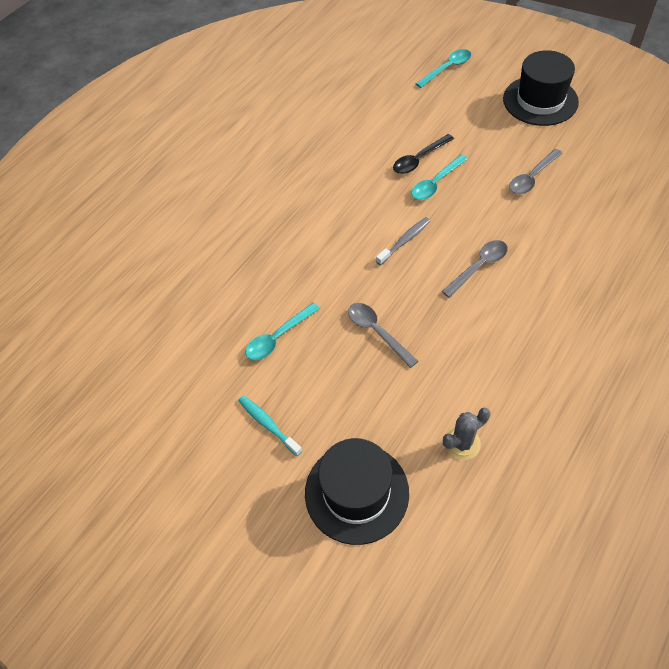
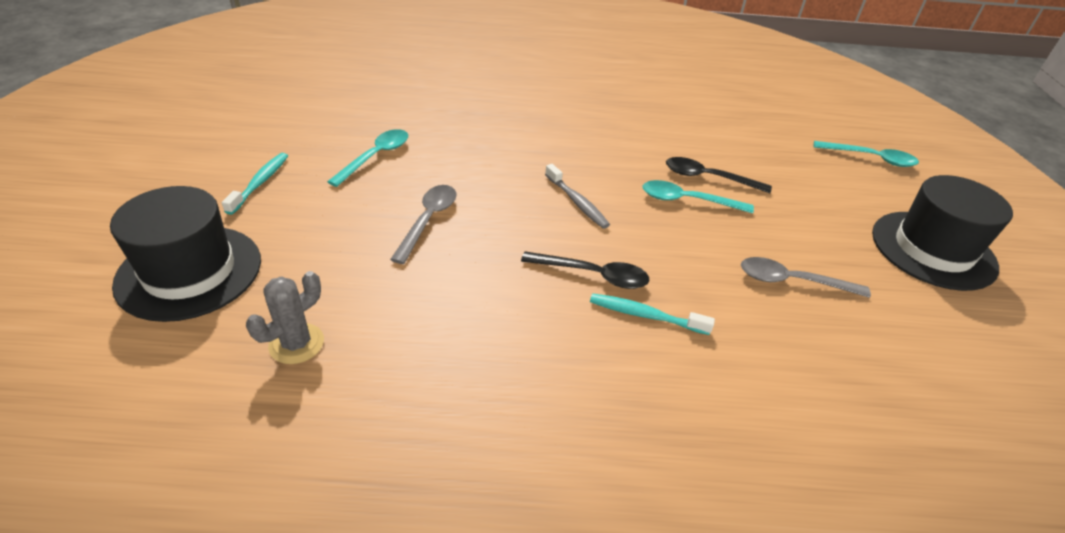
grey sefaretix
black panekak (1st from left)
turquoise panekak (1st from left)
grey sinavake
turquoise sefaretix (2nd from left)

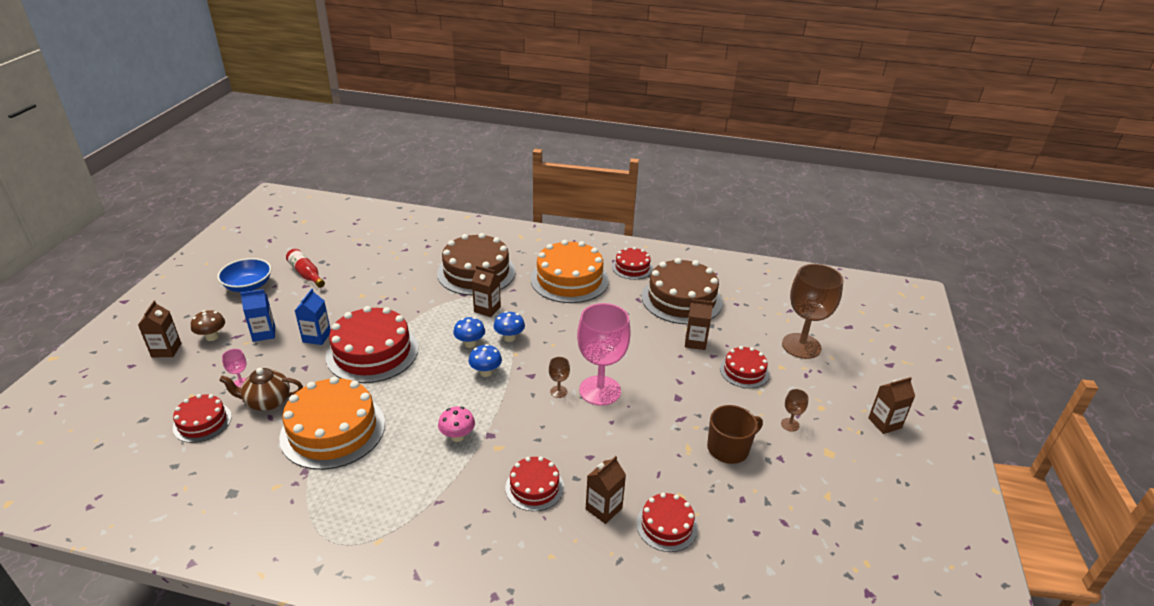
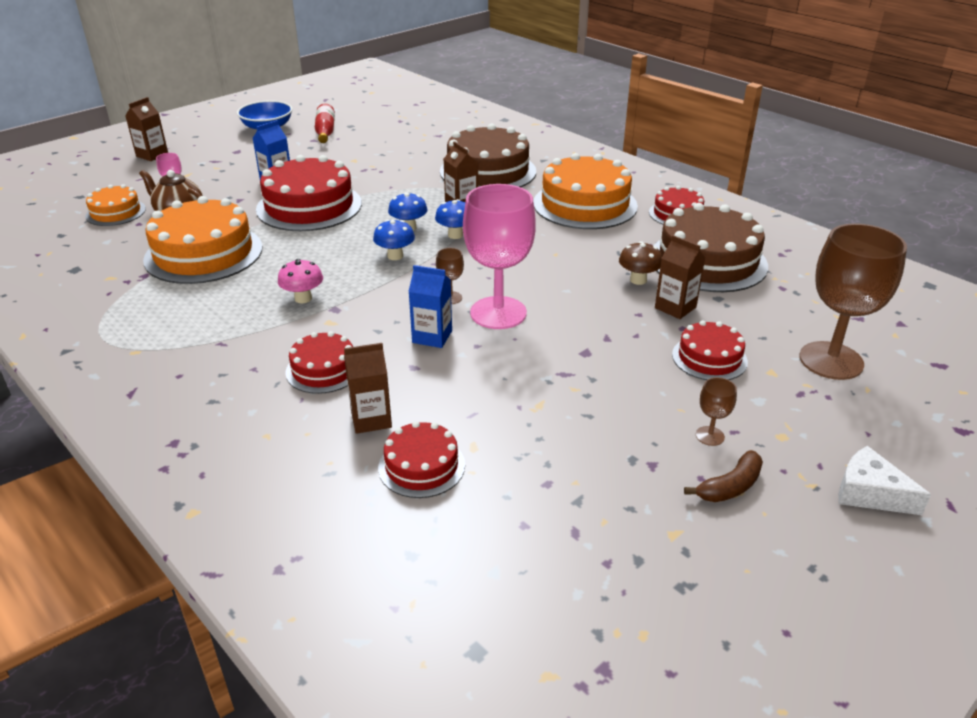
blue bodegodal (2nd from left)
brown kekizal
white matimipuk
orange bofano (1st from left)
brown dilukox
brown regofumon

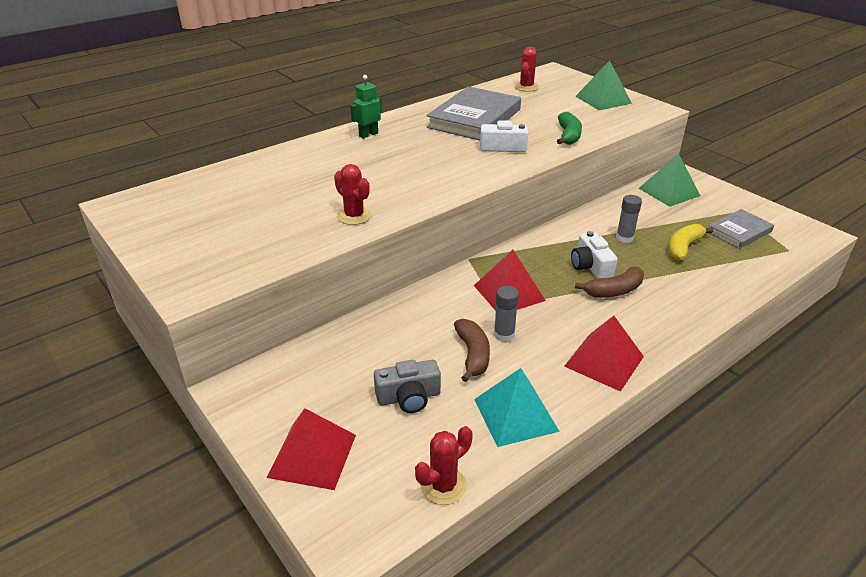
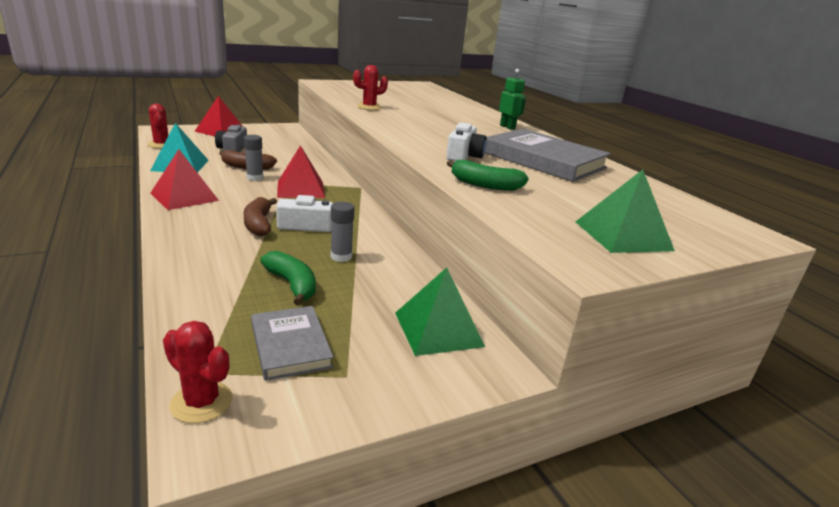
red sinavake (2nd from left)
green regofumon (1st from left)

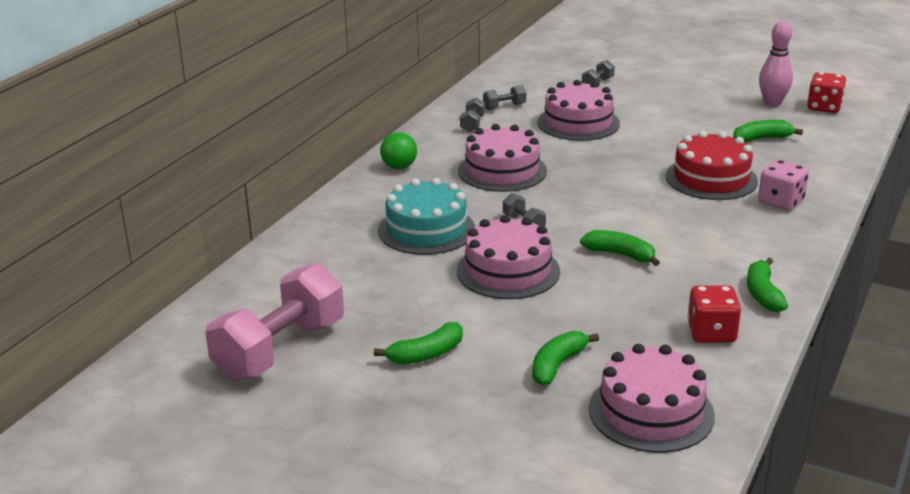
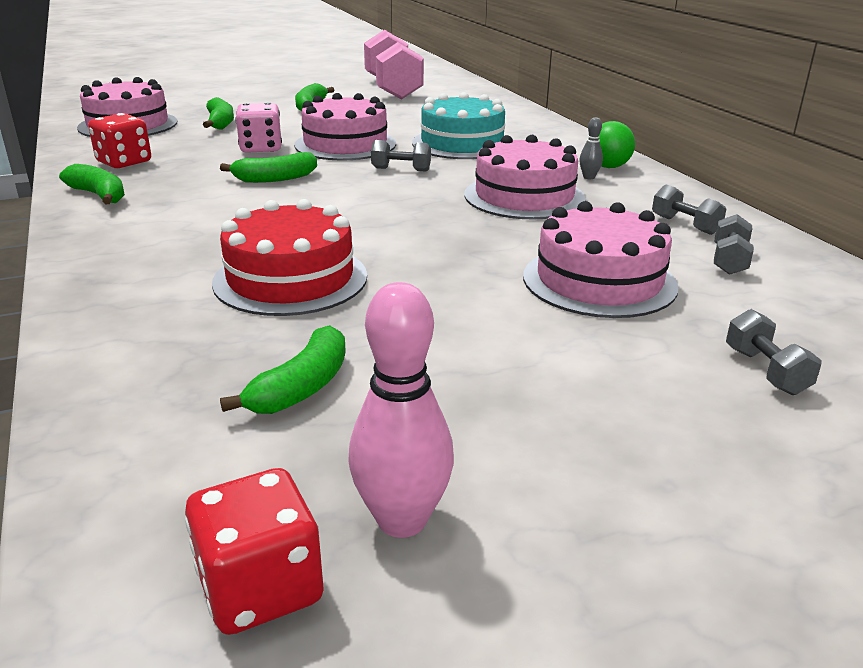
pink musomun
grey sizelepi

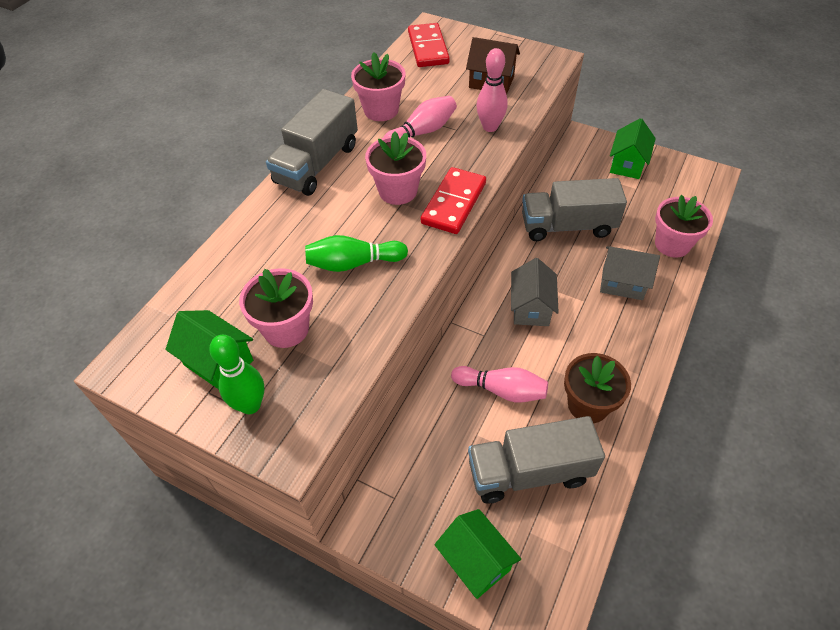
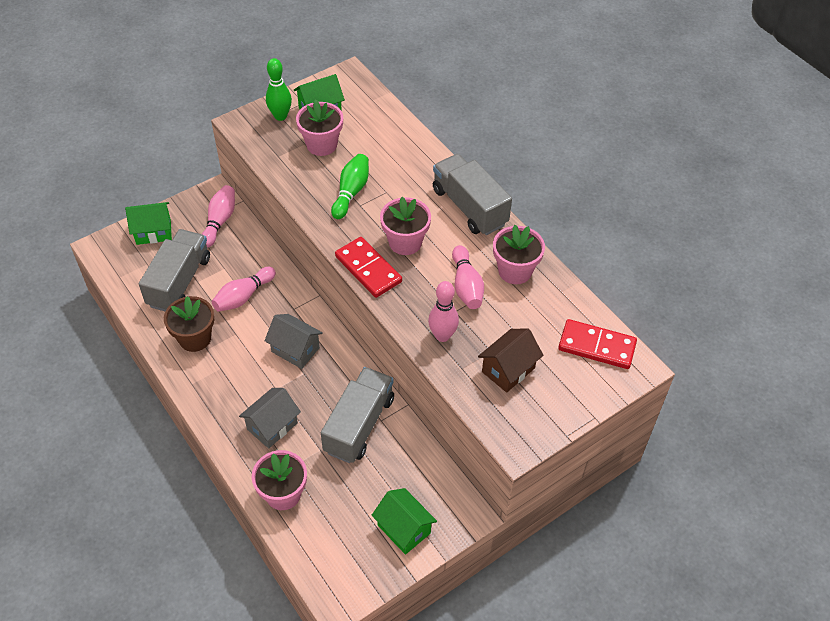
pink sizelepi (1st from left)

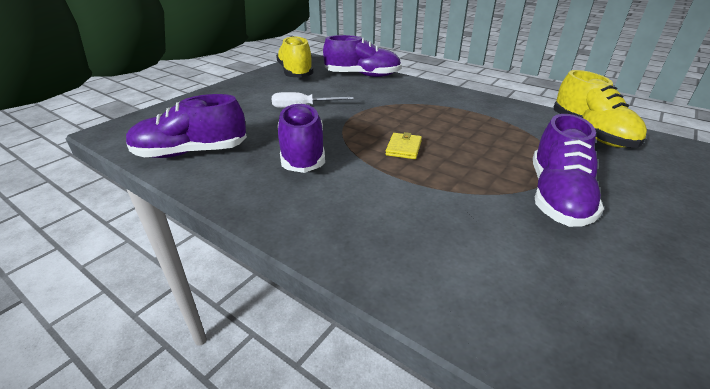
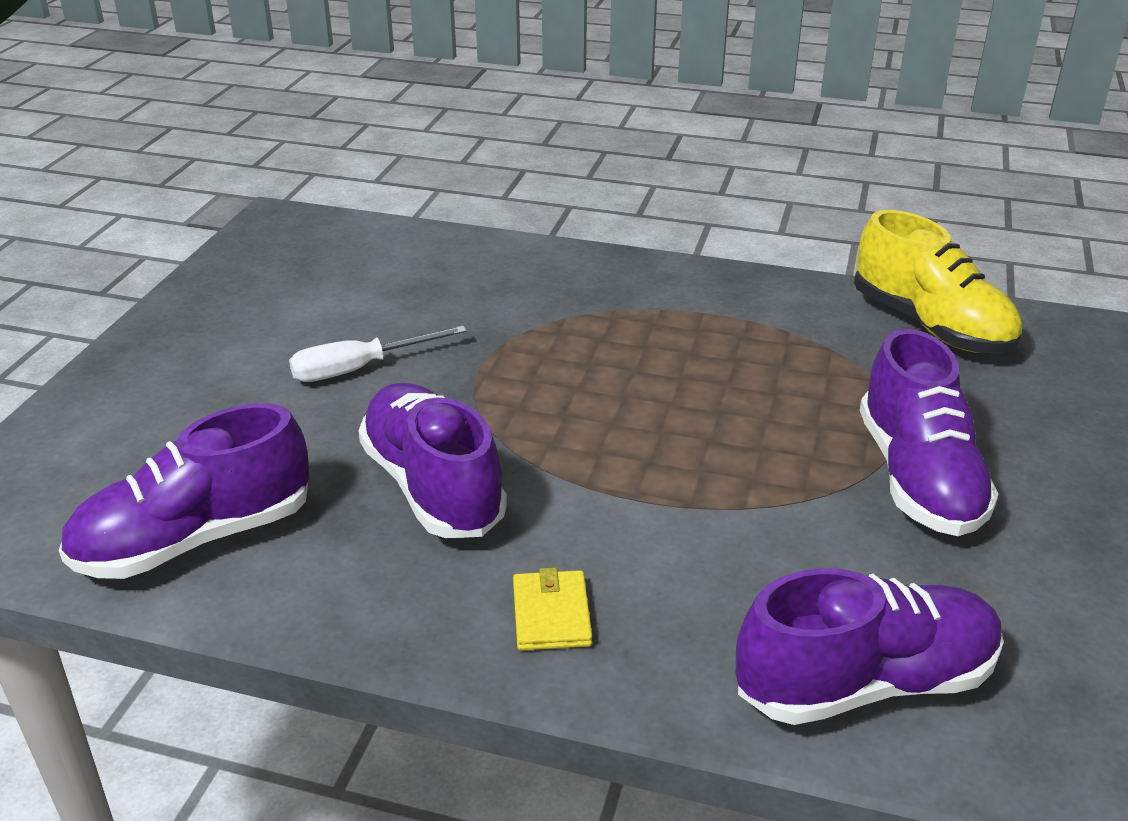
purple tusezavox (3rd from left)
yellow tusezavox (1st from left in the first image)
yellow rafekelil

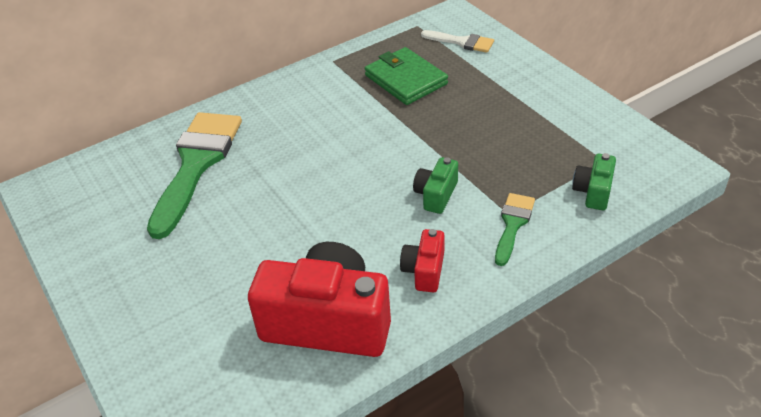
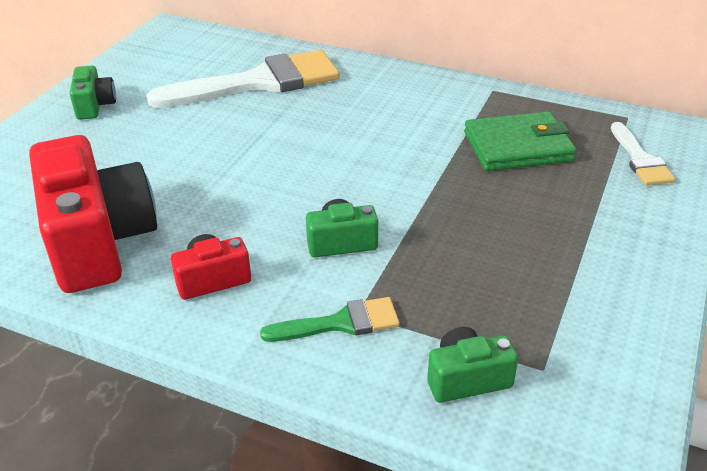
green rafekelil
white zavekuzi (1st from left)
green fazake (1st from left)

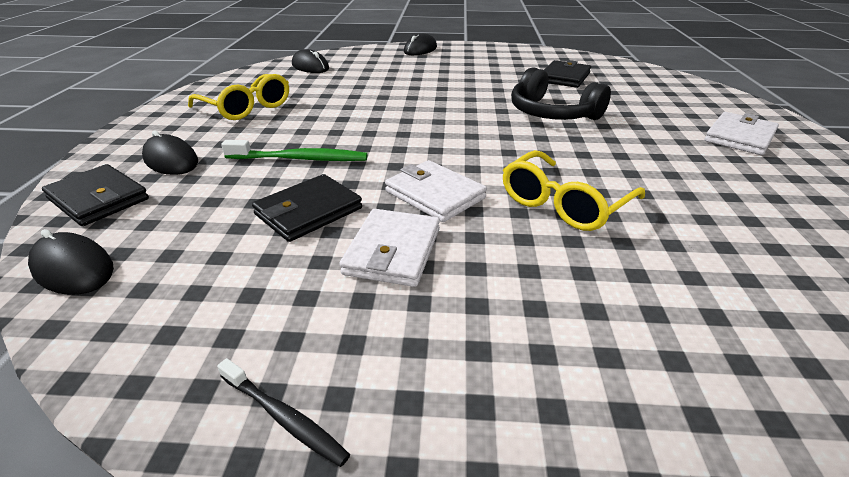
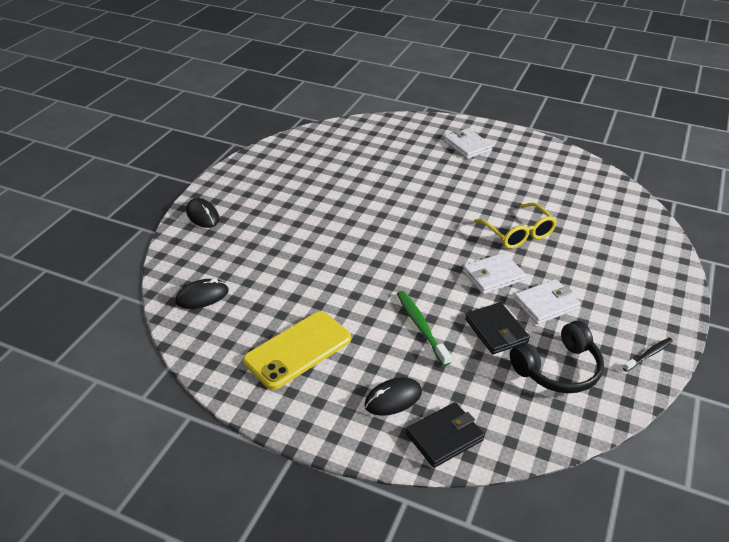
black rafekelil (3rd from left in the first image)
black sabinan
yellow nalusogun
green sefaretix
white rafekelil (3rd from left)
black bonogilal (1st from left in the first image)

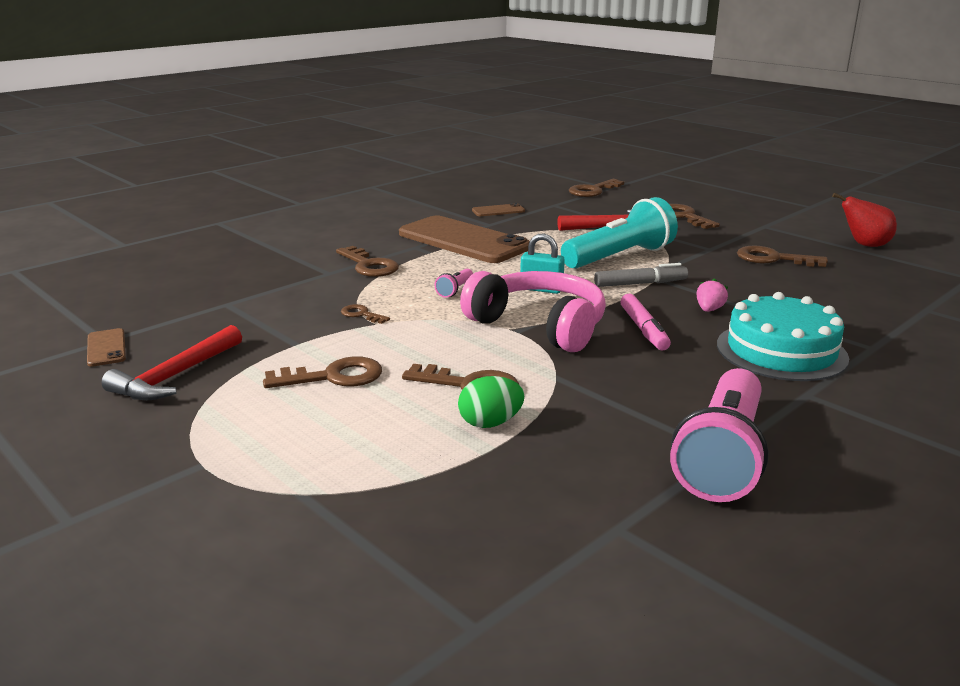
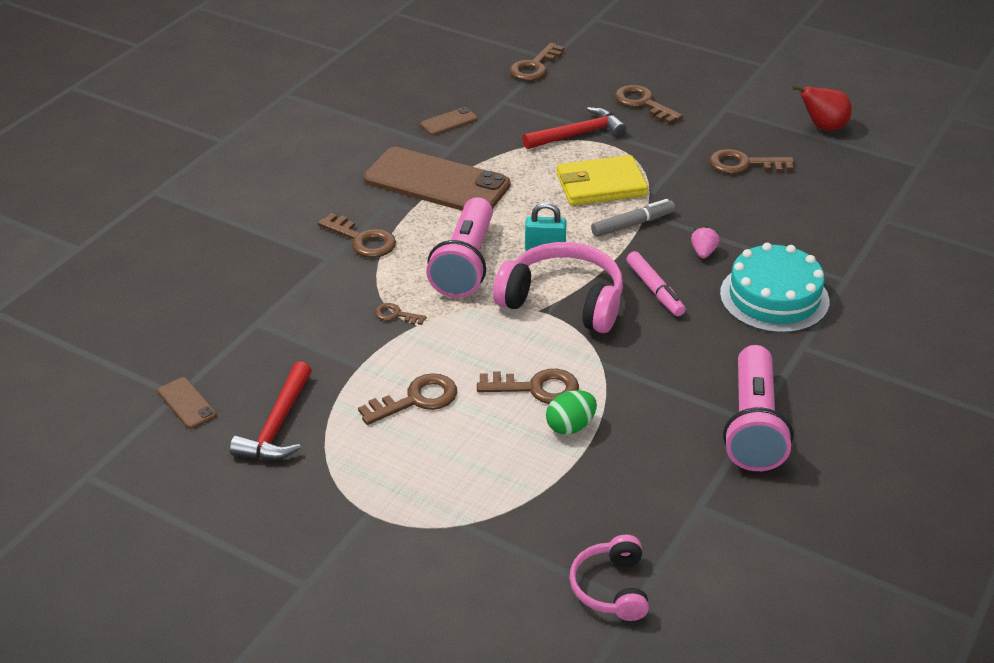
yellow rafekelil
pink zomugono (1st from left)
pink sabinan (2nd from left)

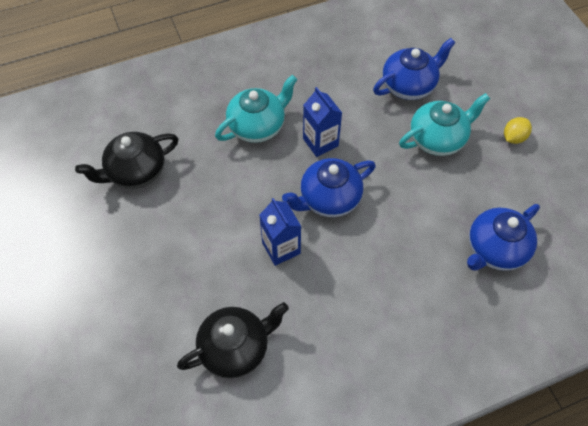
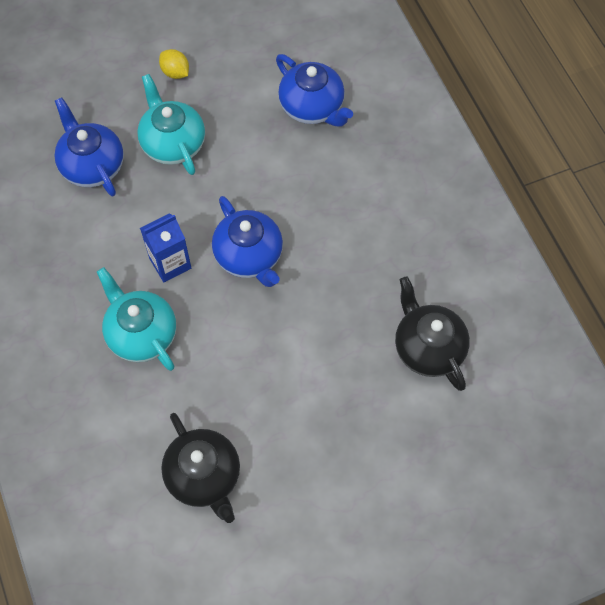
blue bodegodal (1st from left in the first image)

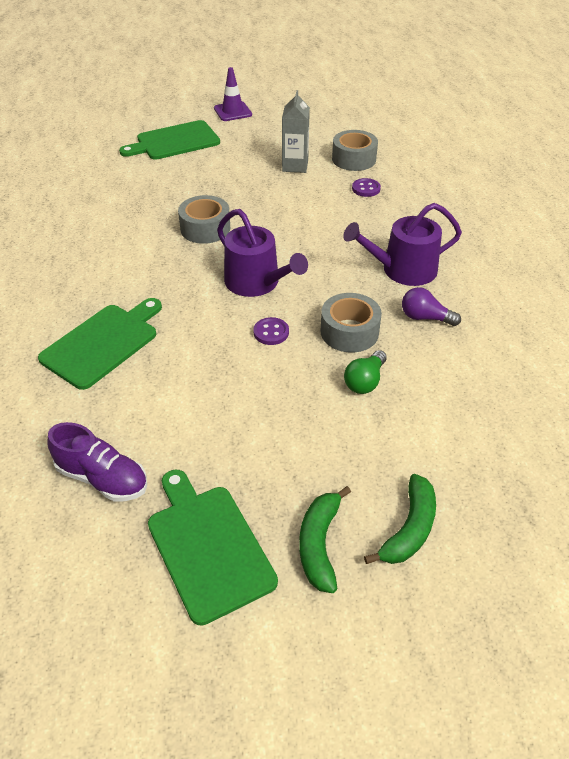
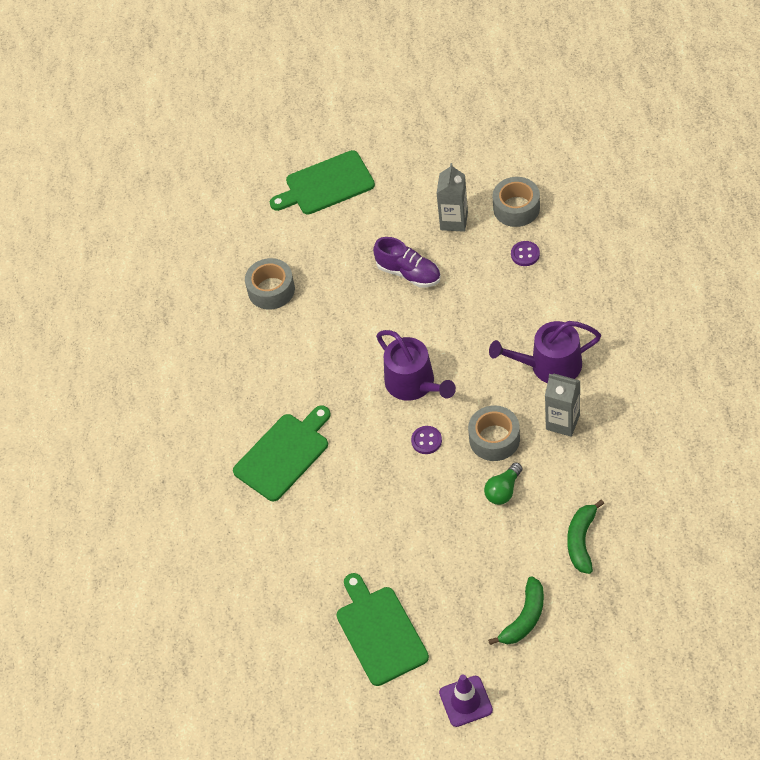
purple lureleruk
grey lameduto (1st from left)
grey bodegodal (2nd from left)
purple tusezavox
green regofumon (2nd from left)

